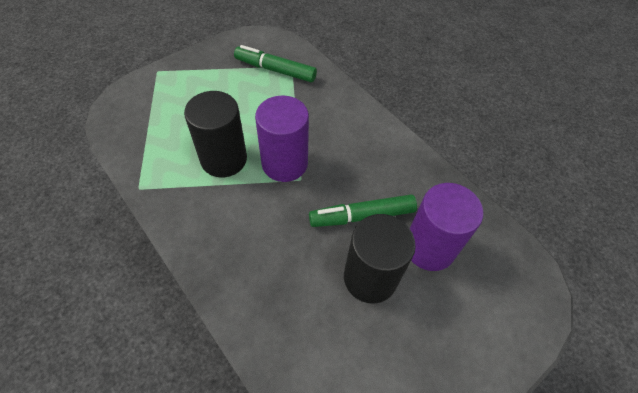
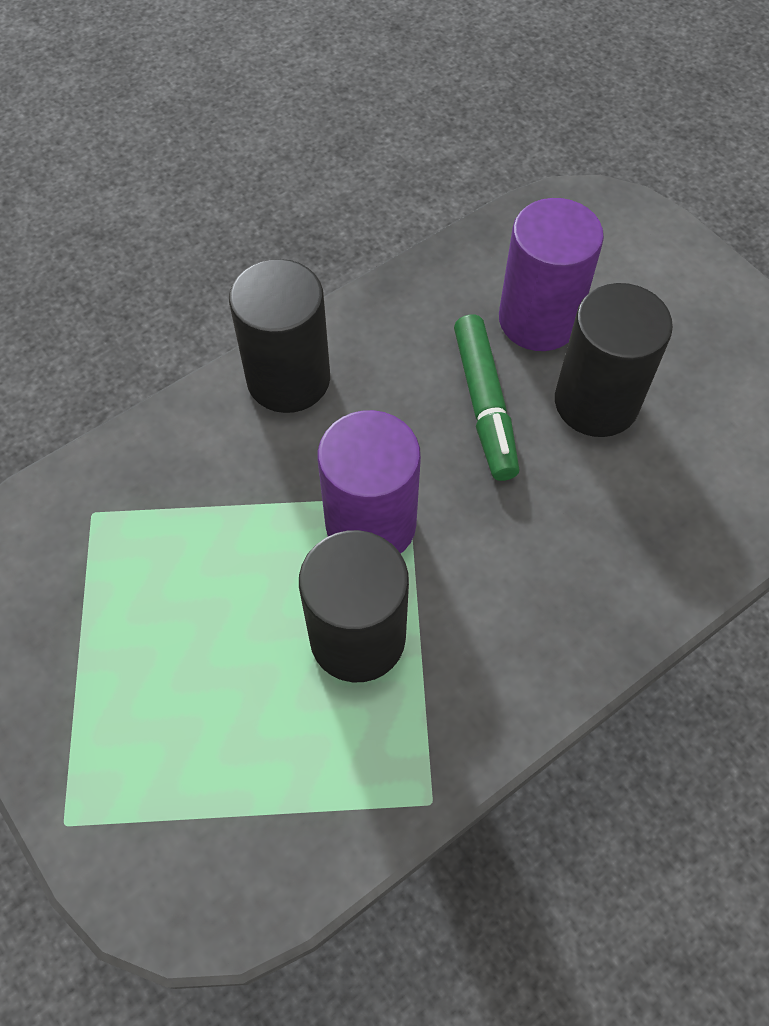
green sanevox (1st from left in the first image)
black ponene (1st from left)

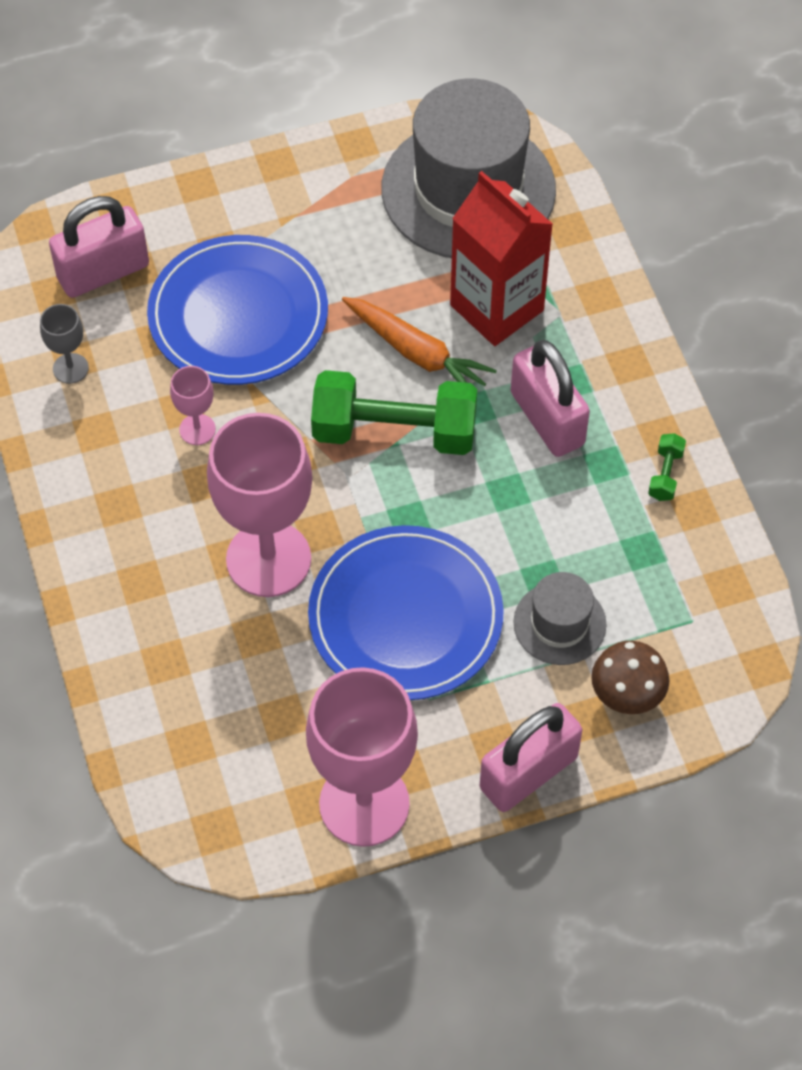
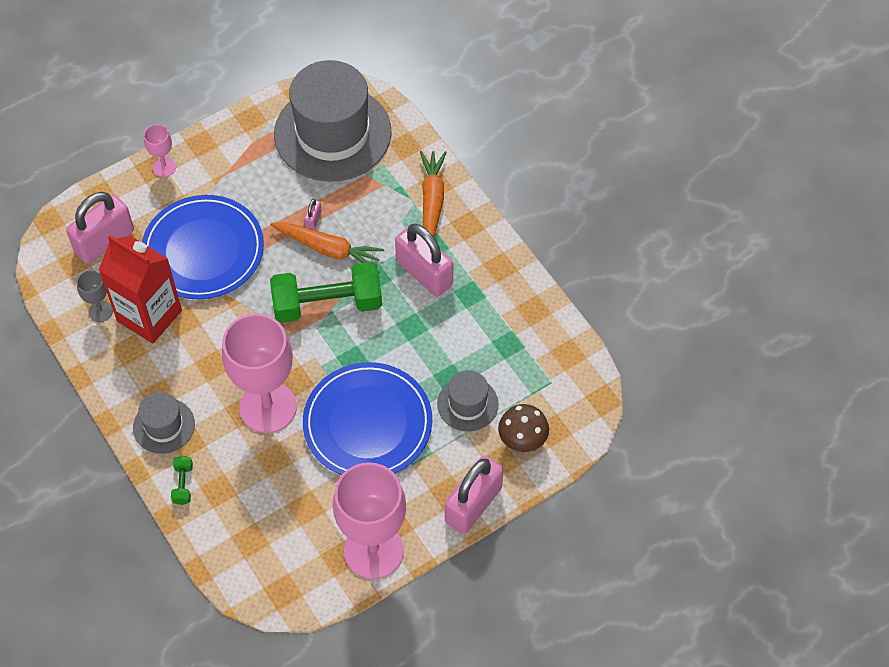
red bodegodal
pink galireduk (1st from left)
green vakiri (1st from left)
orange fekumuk (2nd from left)
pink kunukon (2nd from left)
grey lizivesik (1st from left)

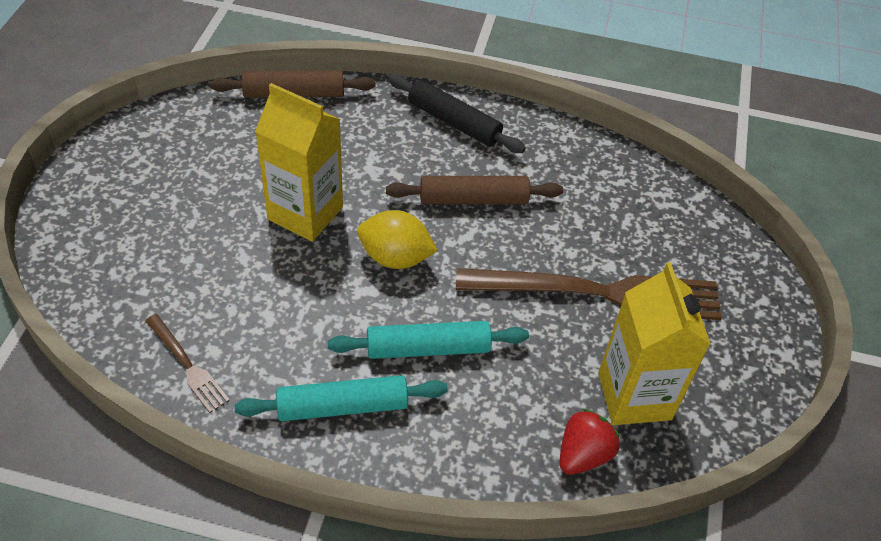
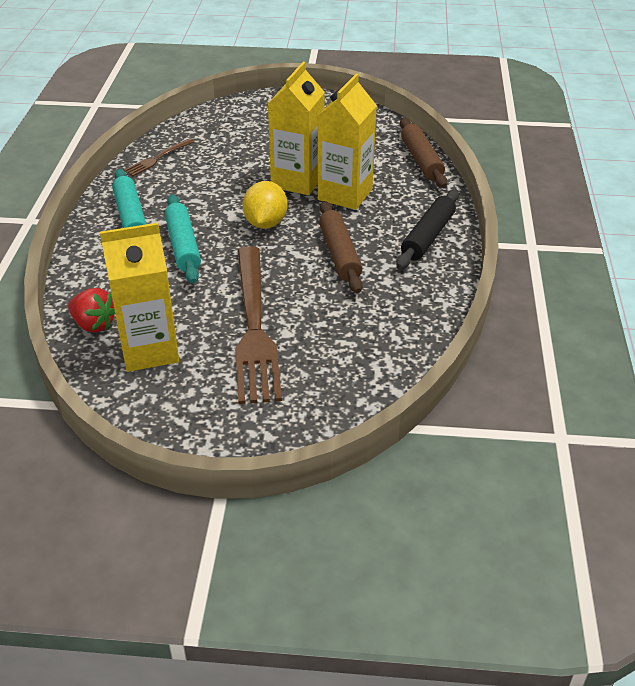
yellow bodegodal (3rd from left)

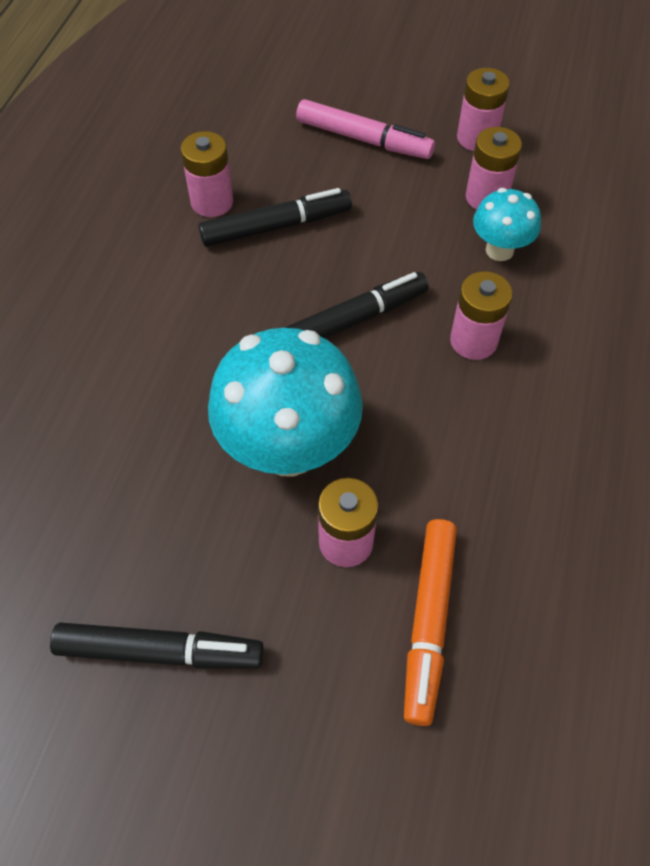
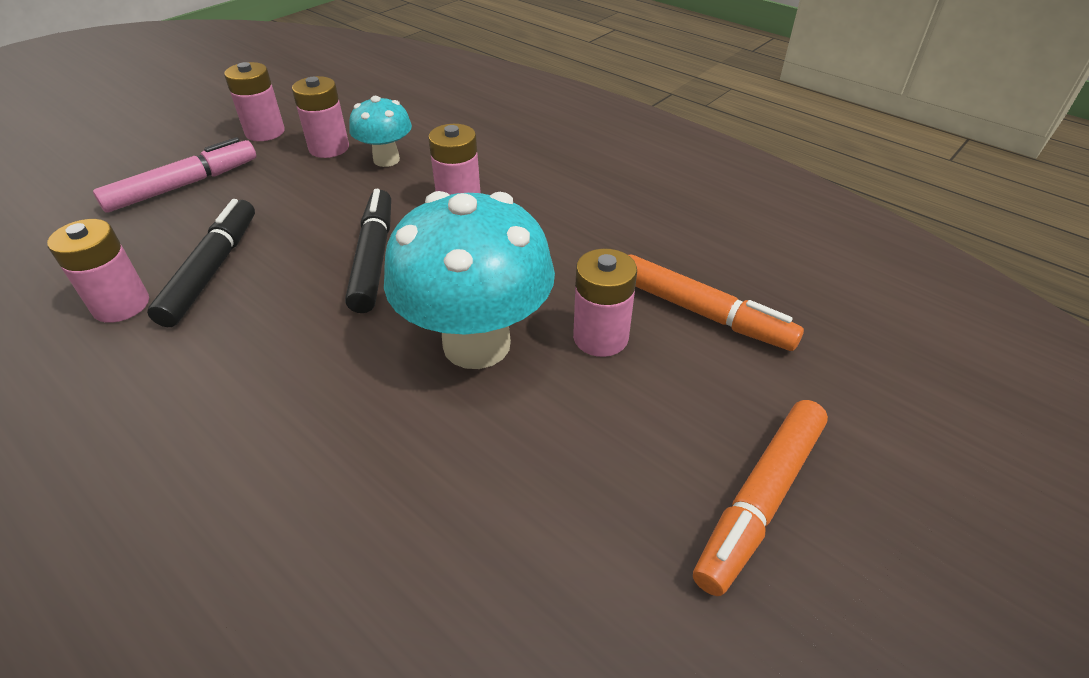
black sanevox (1st from left in the first image)
orange sanevox (2nd from left)

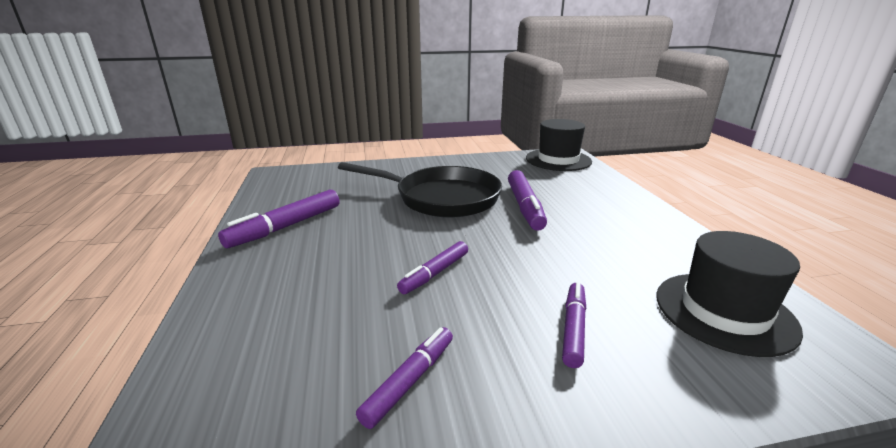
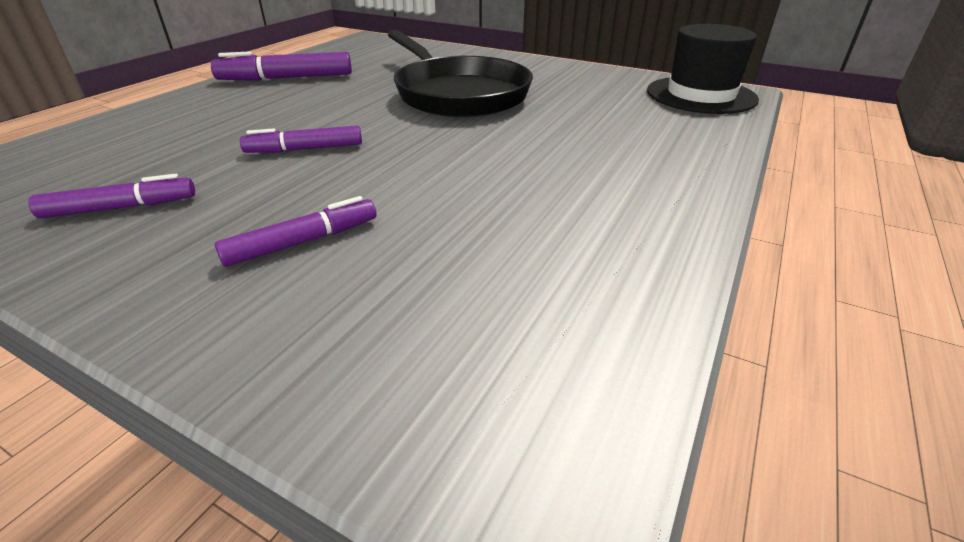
purple sanevox (4th from left in the first image)
black lizivesik (2nd from left in the first image)

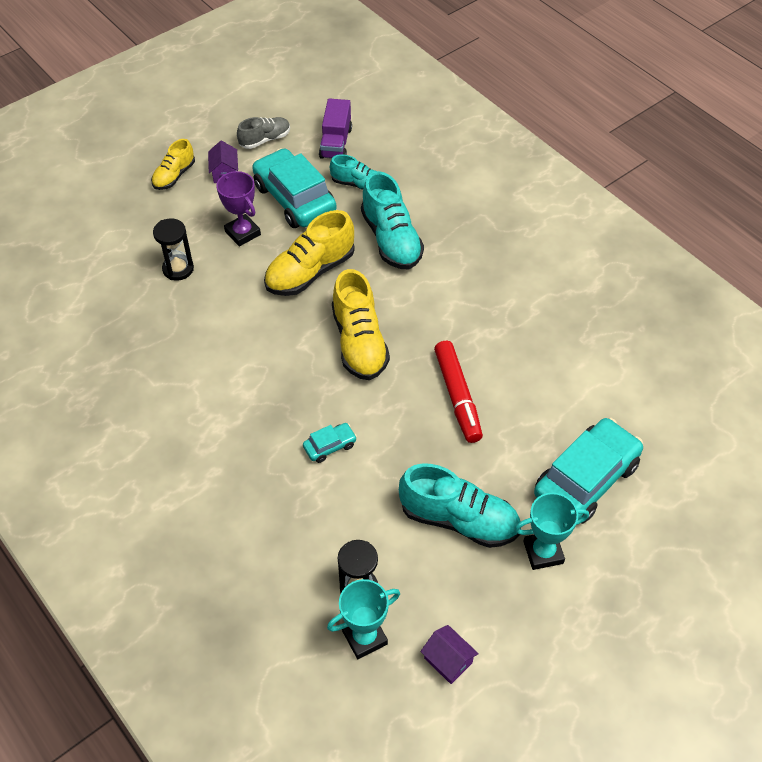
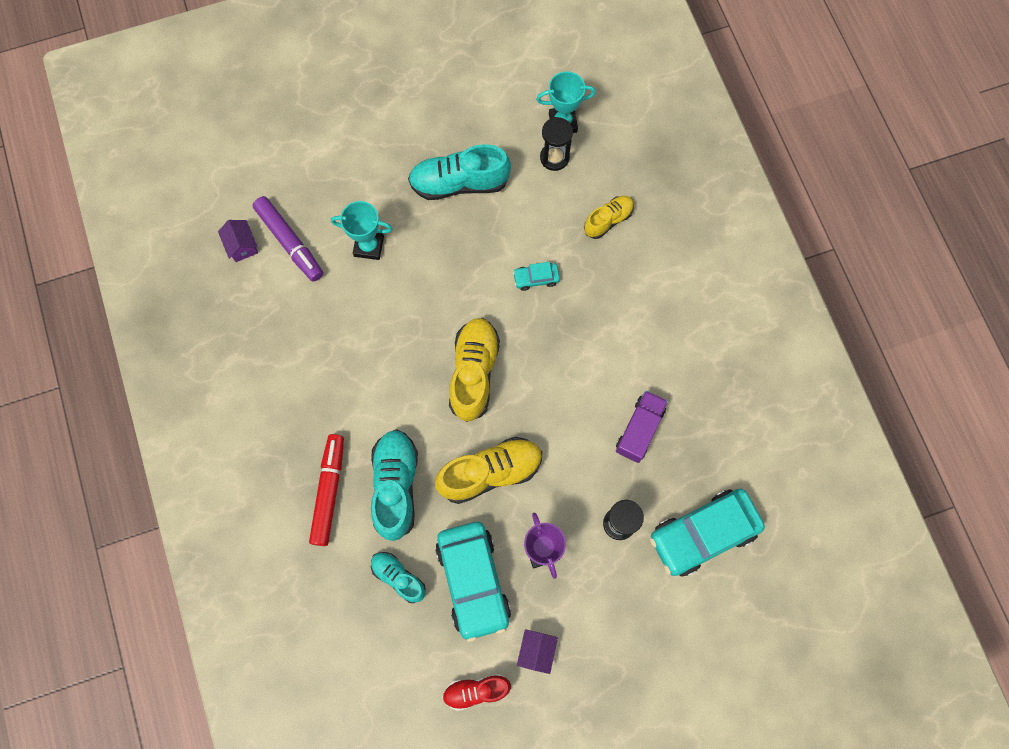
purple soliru
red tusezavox
yellow tusezavox (3rd from left)
red sanevox
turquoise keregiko (3rd from left)
turquoise tusezavox (3rd from left)
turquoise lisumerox (1st from left)
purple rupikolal (1st from left)
purple sanevox

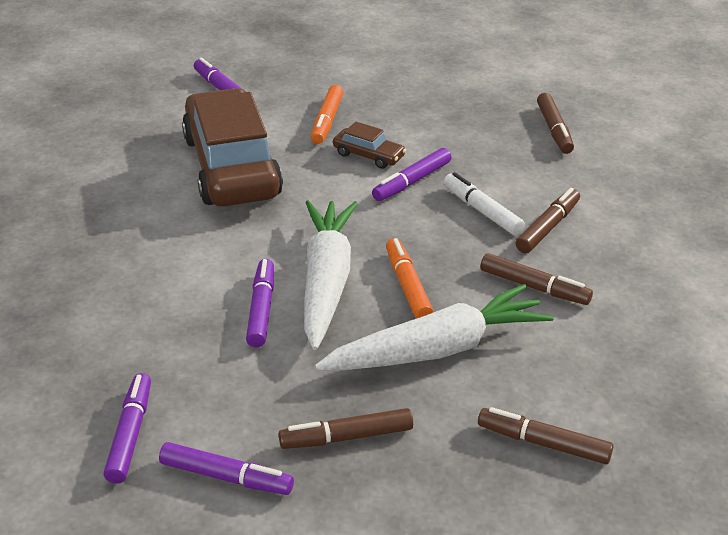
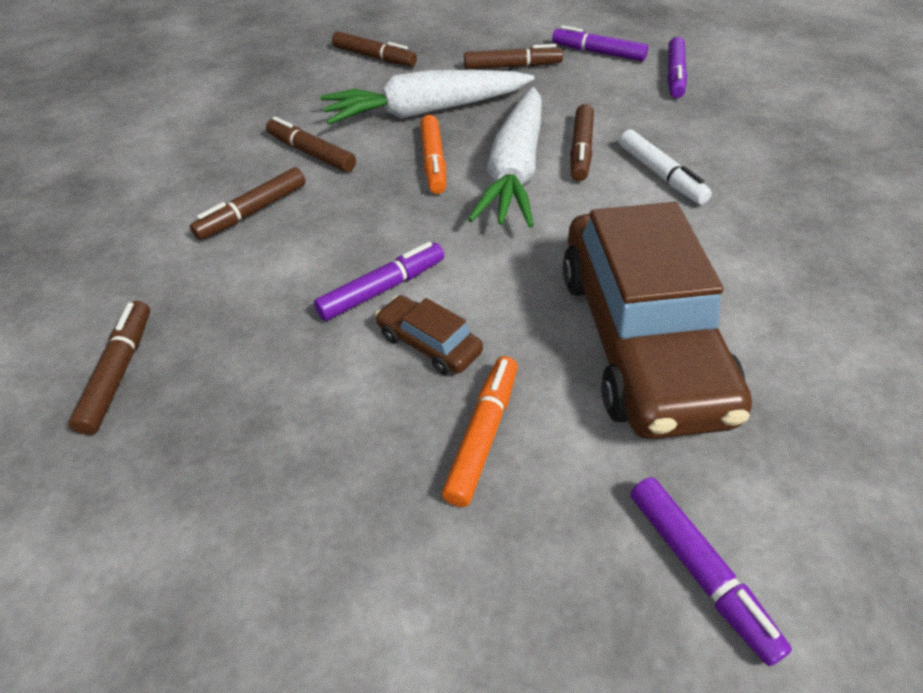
white sanevox
brown sanevox (6th from left)

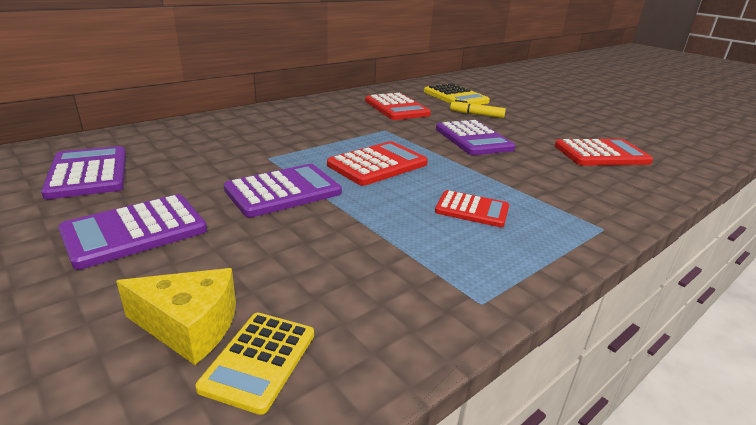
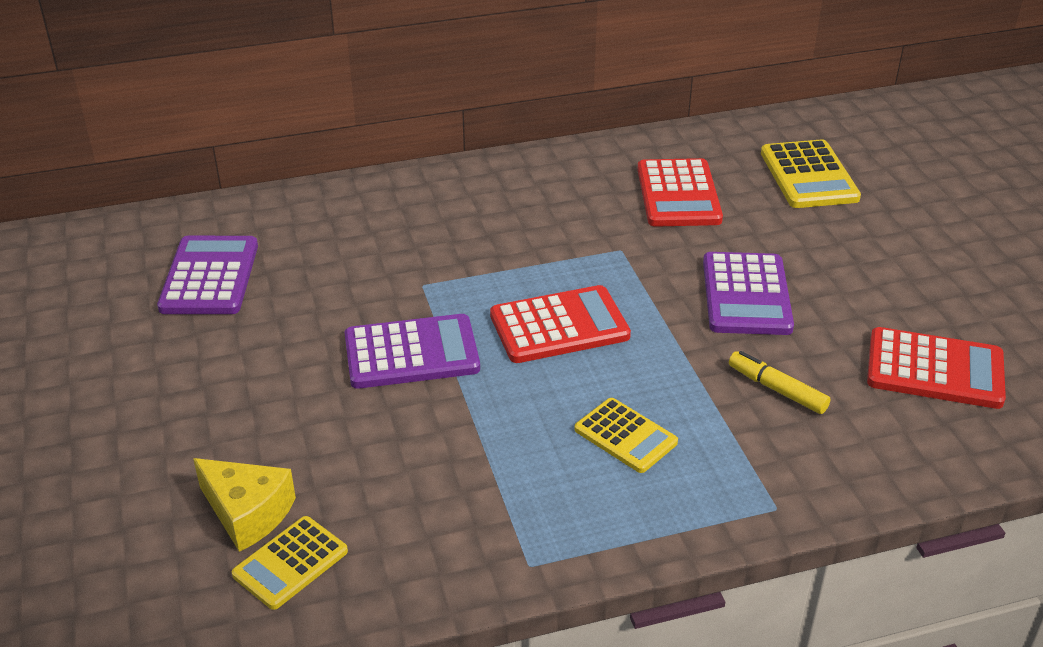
yellow sanevox
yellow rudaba (2nd from left)
purple rudaba (2nd from left in the first image)

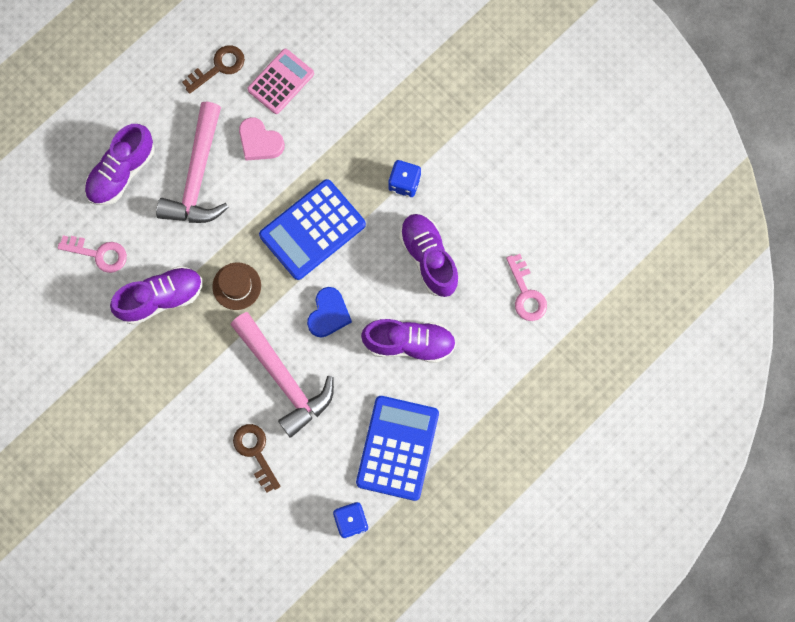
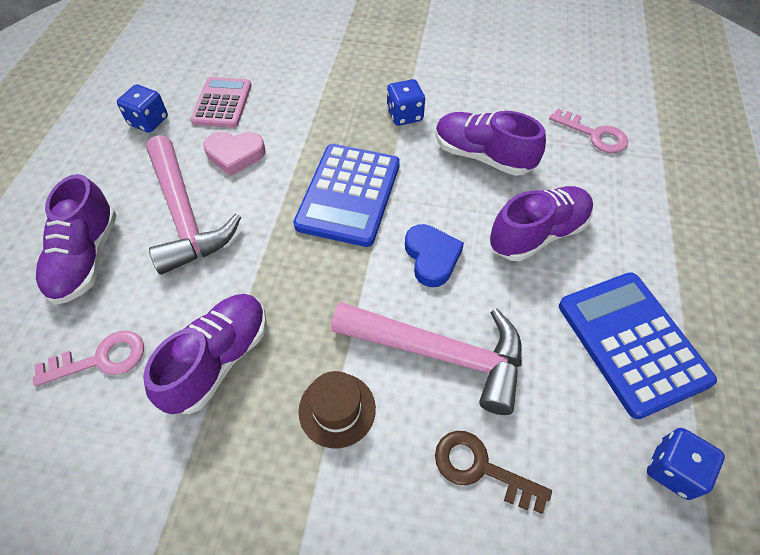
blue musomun (1st from left)
brown lizivesik

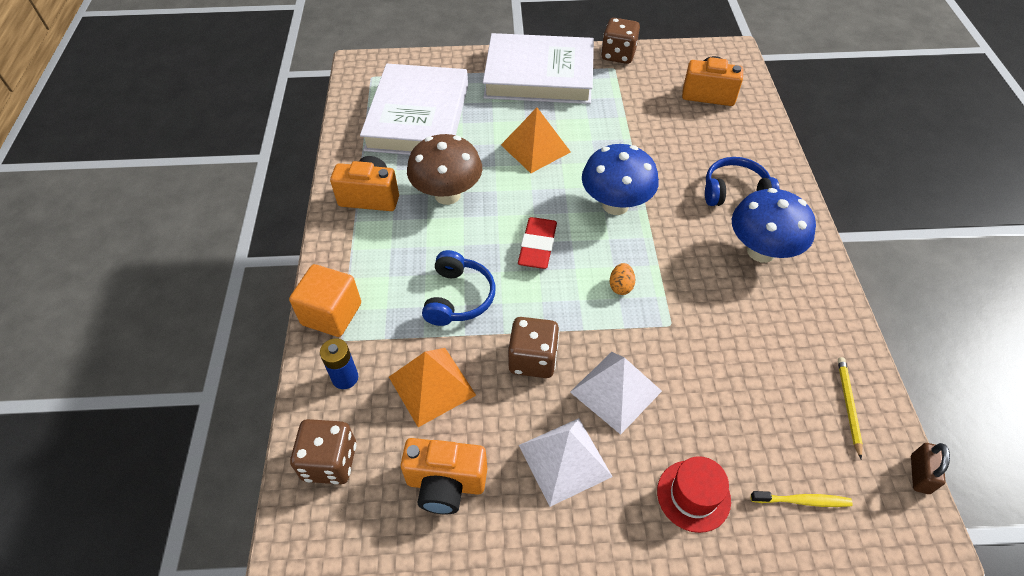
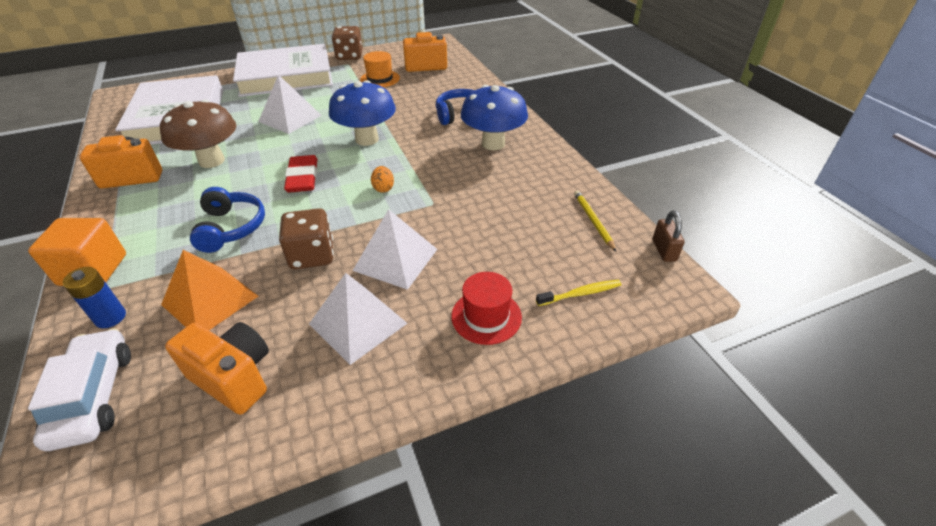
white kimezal (1st from left)
white keregiko
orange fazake (2nd from left)
orange lizivesik

